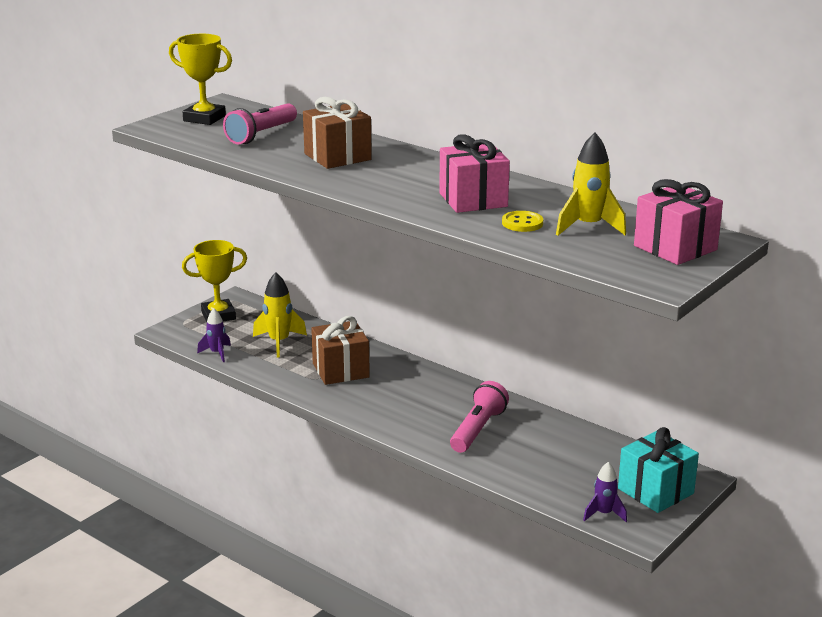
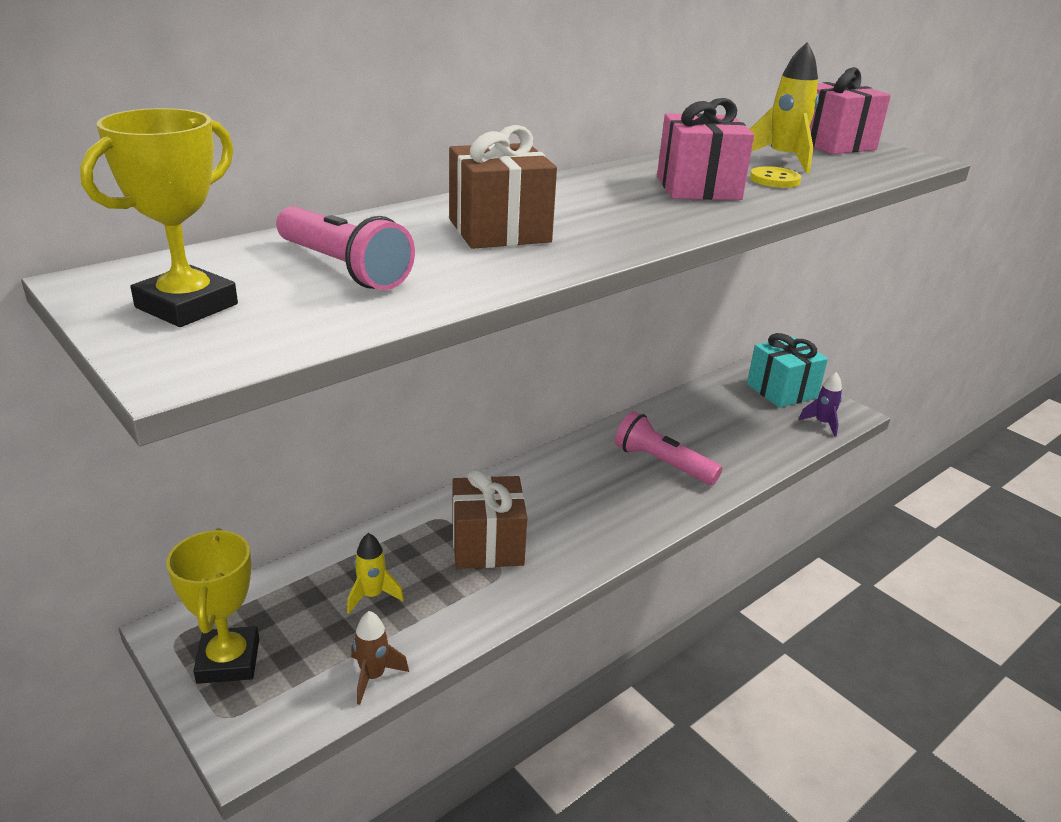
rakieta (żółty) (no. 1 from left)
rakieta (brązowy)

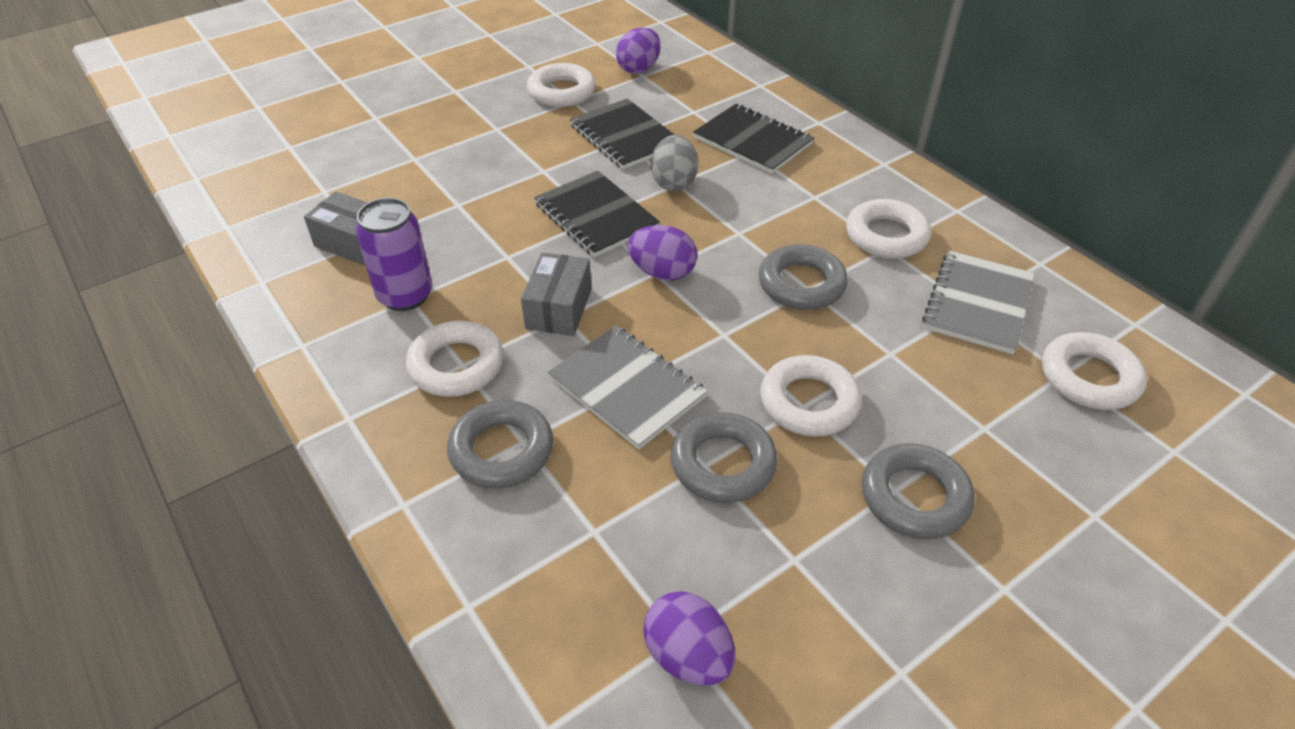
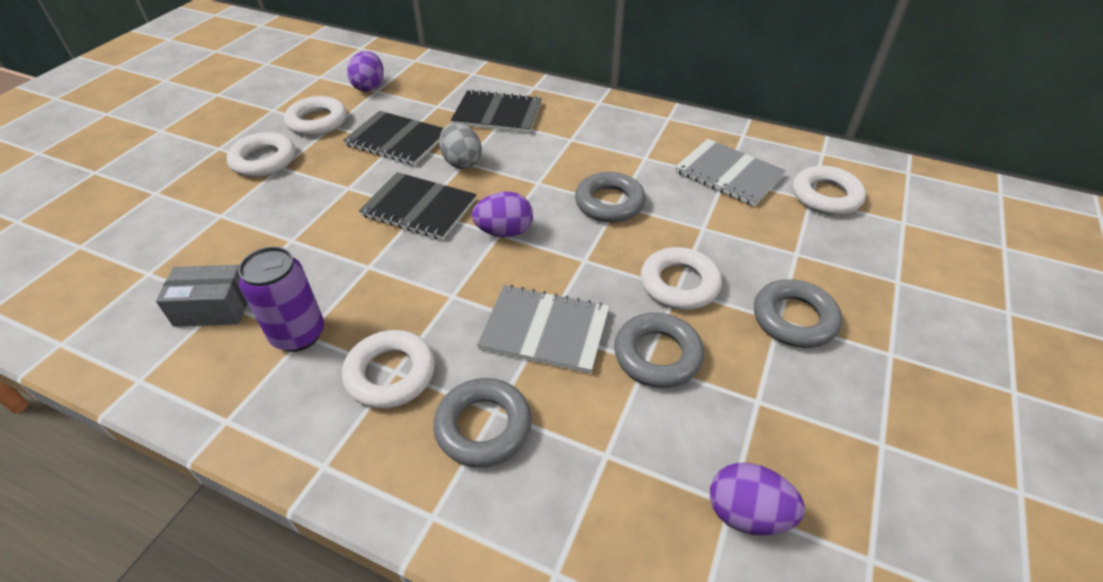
pierścień (biały) (no. 1 from left)
zeszyt (szary) (no. 2 from left)
pudełko (szary) (no. 2 from left in the first image)

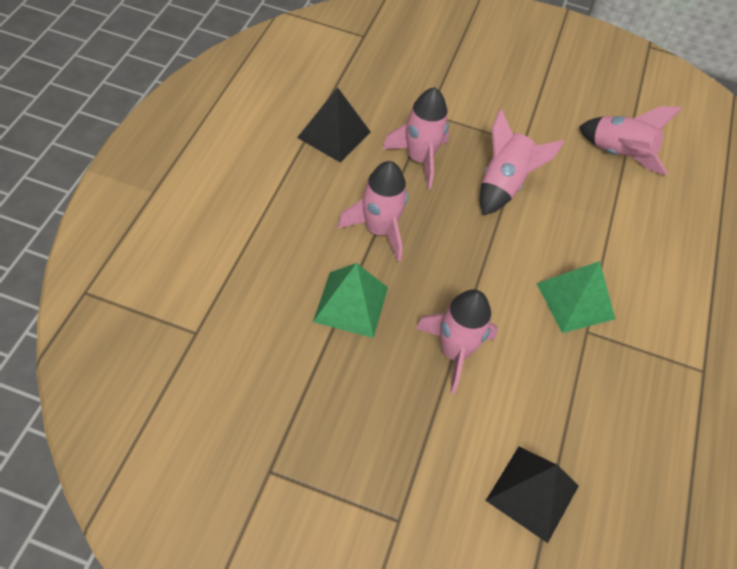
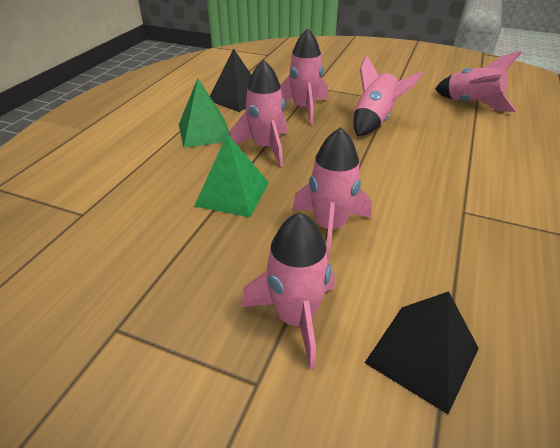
piramida (zielony) (no. 1 from left)
rakieta (różowy) (no. 2 from left)

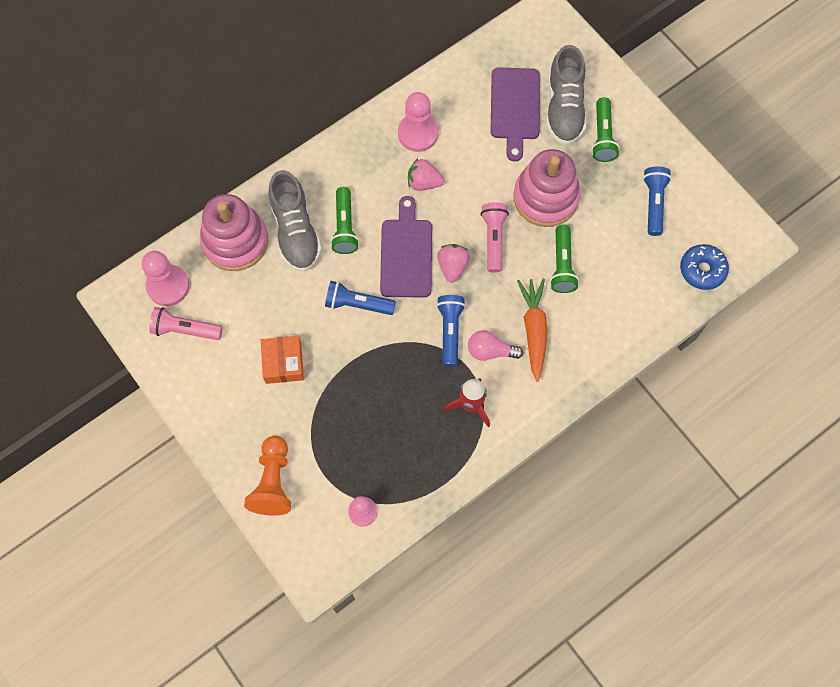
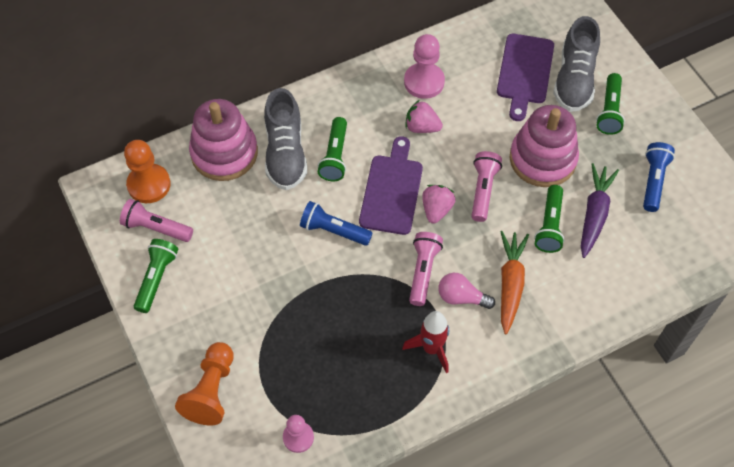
donut (niebieski)
pionek (pomarańczowy) (no. 1 from left)
latarka (różowy) (no. 2 from left)
pudełko (pomarańczowy)
marchewka (fioletowy)
latarka (zielony) (no. 1 from left)

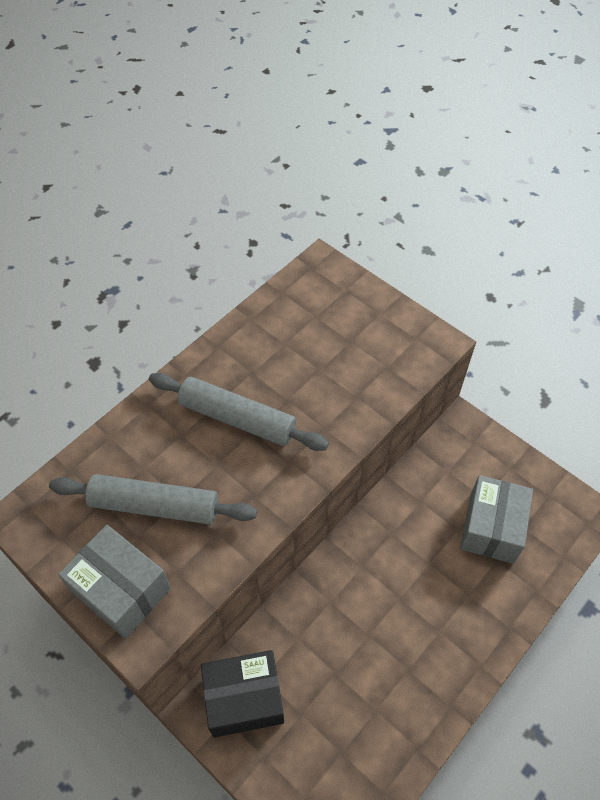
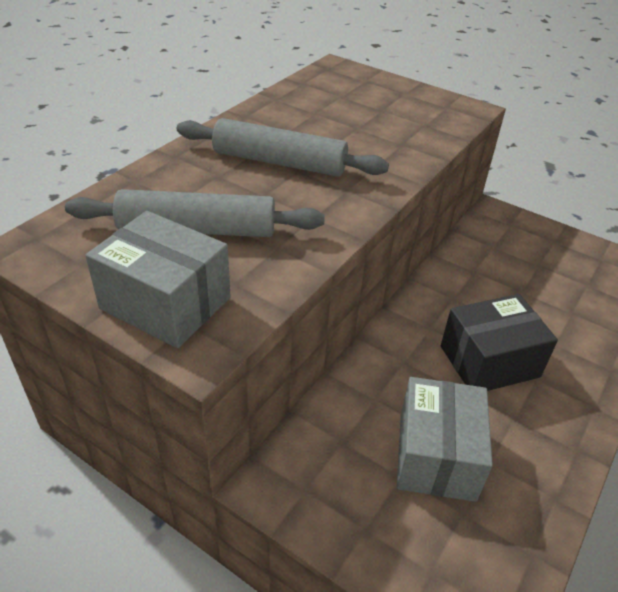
pudełko (szary) (no. 2 from left)
pudełko (czarny)

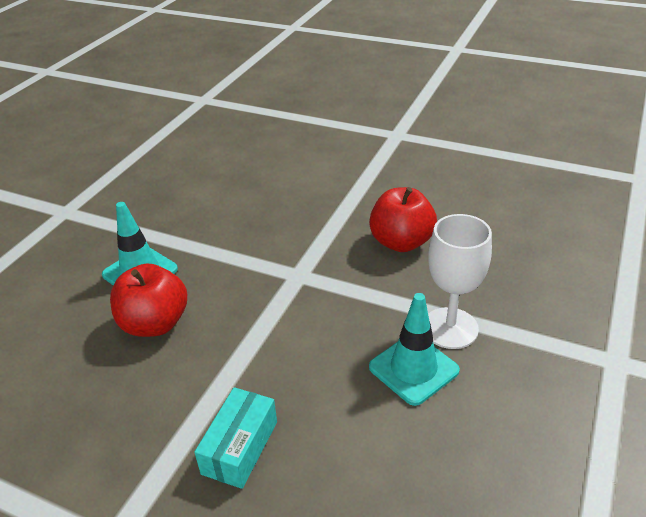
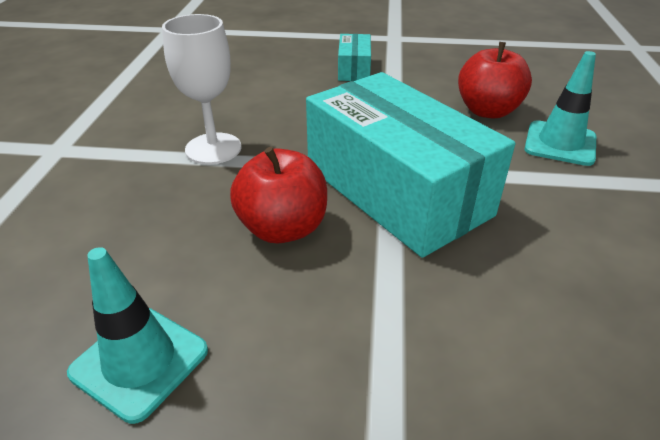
pachołek (turkusowy) (no. 1 from left)
pudełko (turkusowy) (no. 2 from left)

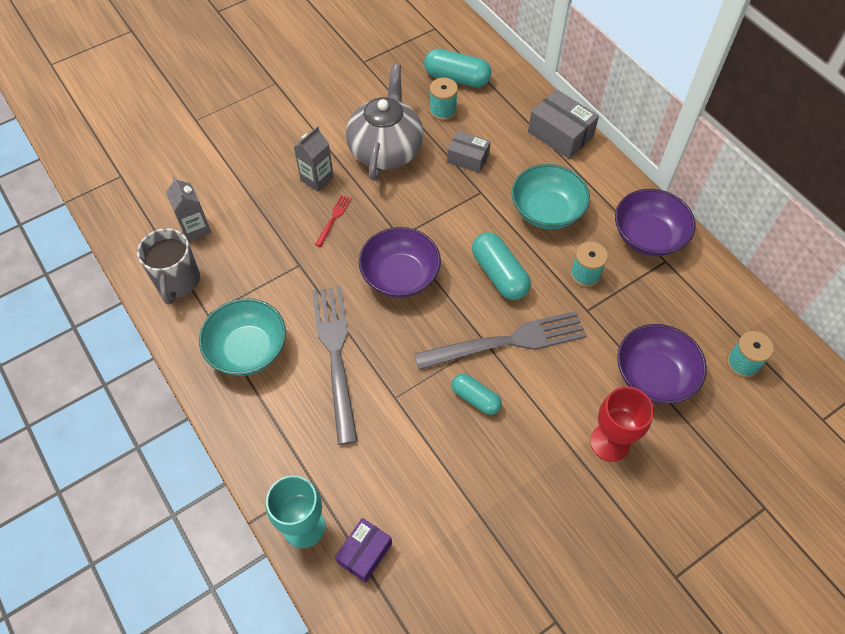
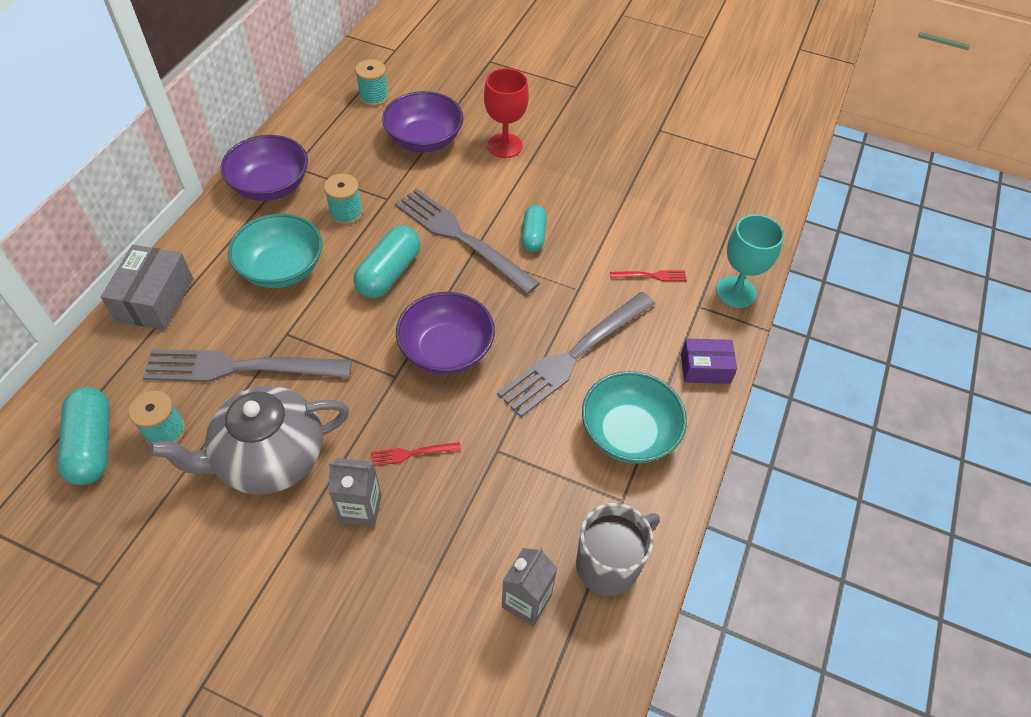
widelec (szary) (no. 1 from left)
pudełko (fioletowy)
widelec (czerwony) (no. 2 from left)

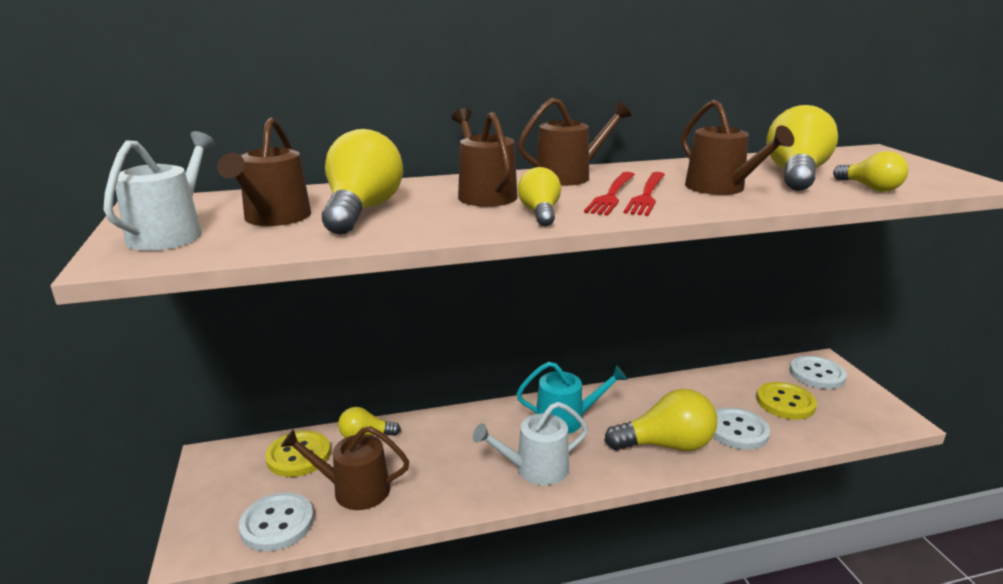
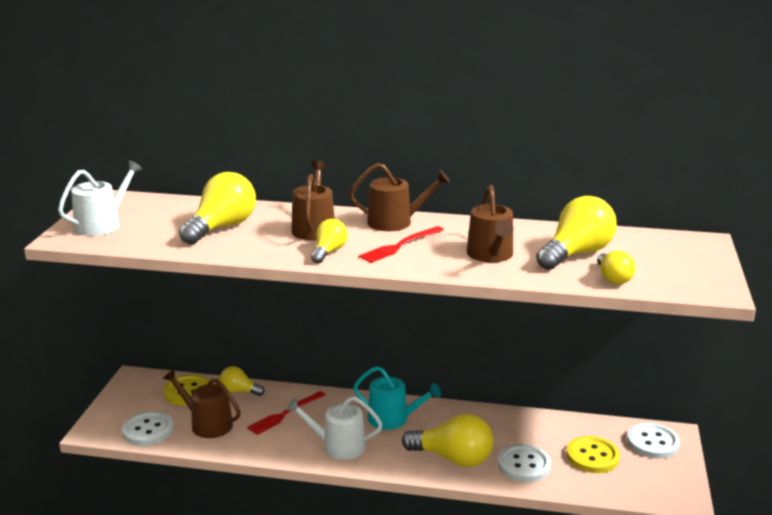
konewka (brązowy) (no. 1 from left in the first image)
widelec (czerwony) (no. 1 from left)

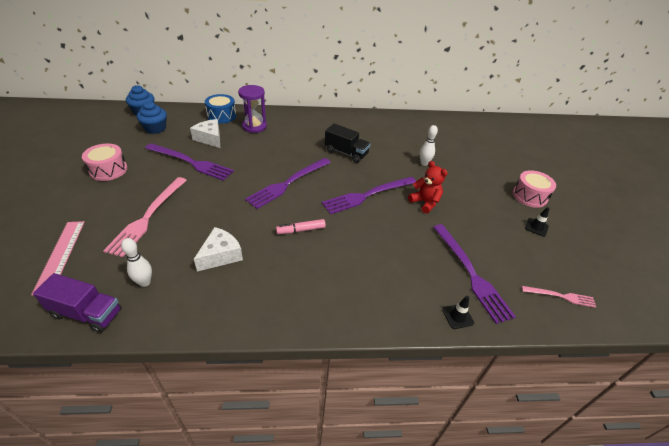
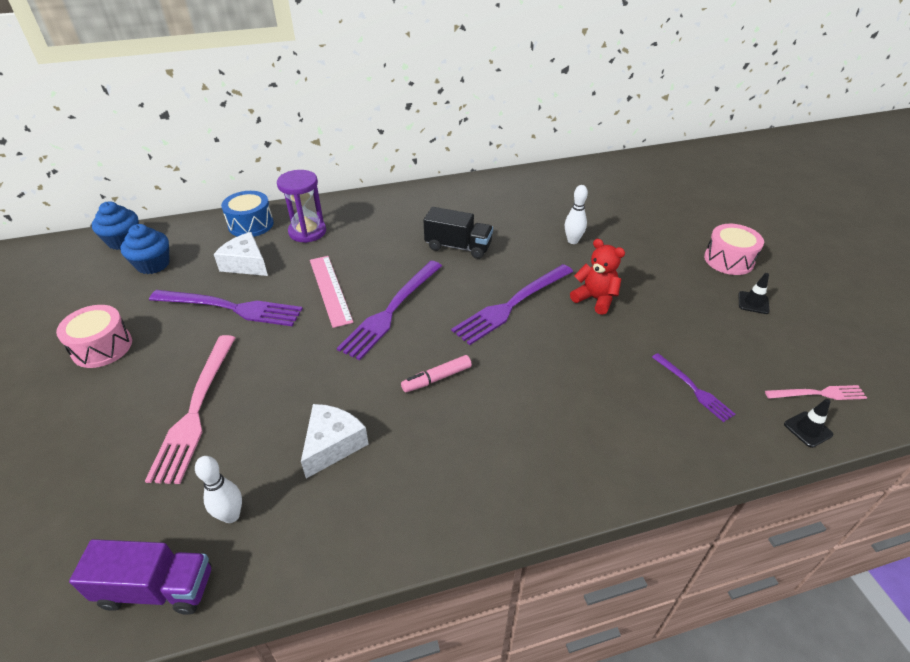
linijka (różowy)
widelec (fioletowy) (no. 4 from left)
pachołek (czarny) (no. 2 from left)

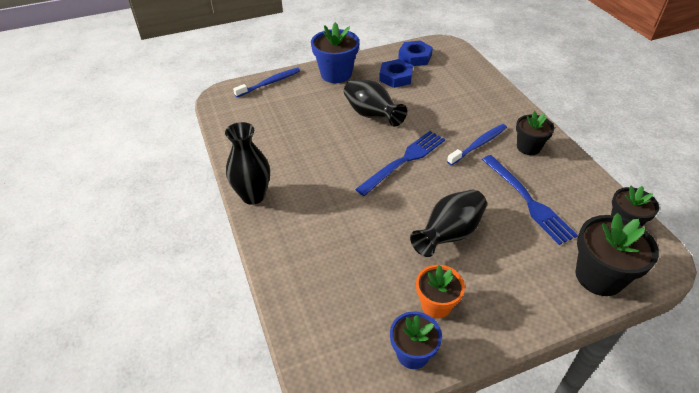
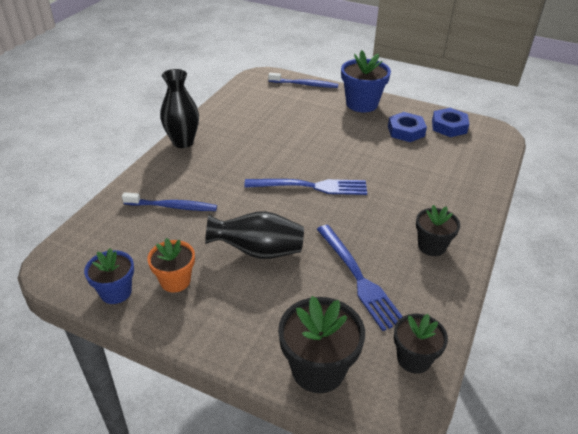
wazon (czarny) (no. 2 from left in the first image)
szczoteczka do zębów (niebieski) (no. 1 from left)
widelec (niebieski) (no. 2 from left)

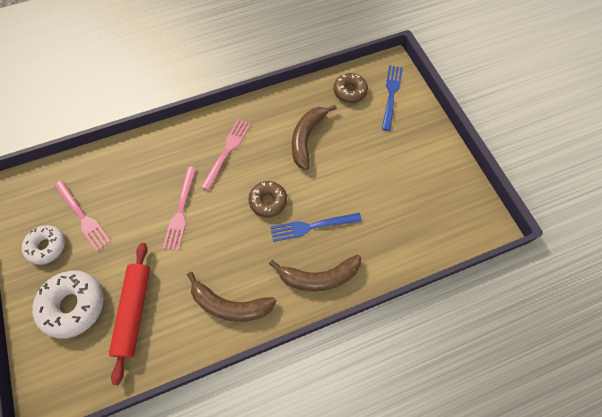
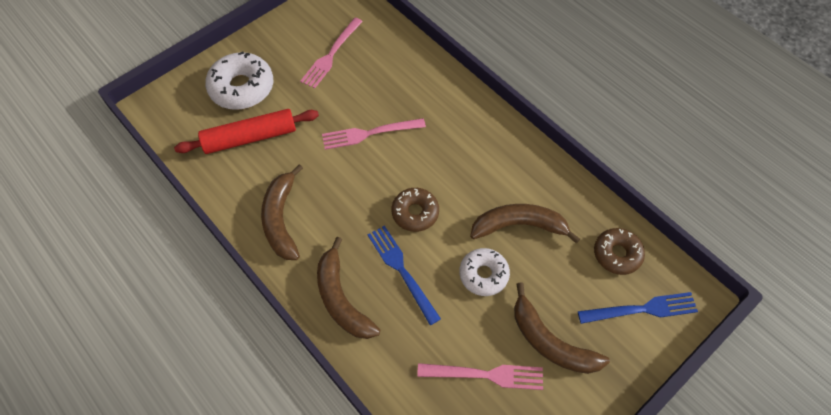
widelec (różowy) (no. 3 from left)
donut (biały) (no. 2 from left)
banan (brązowy) (no. 4 from left)

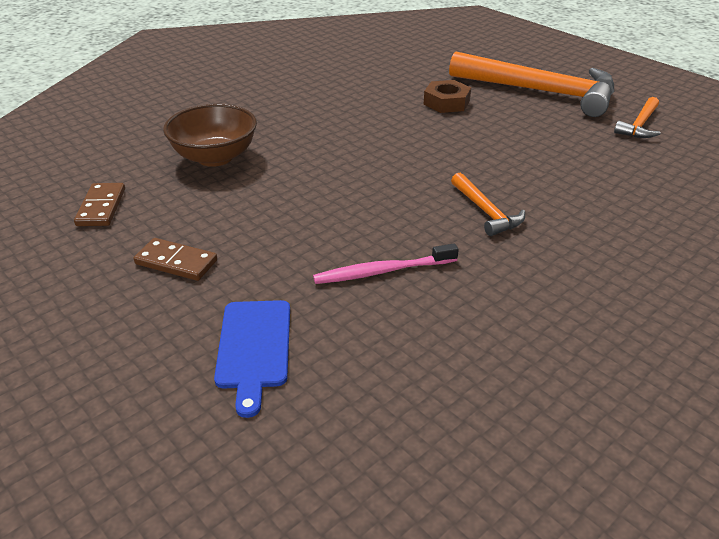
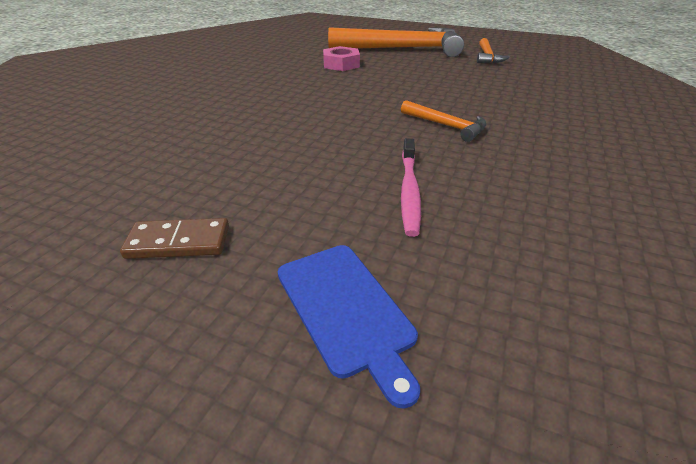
nakrętka (różowy)
miska (brązowy)
kostka domina (brązowy) (no. 1 from left in the first image)
szczoteczka do zębów (różowy)

